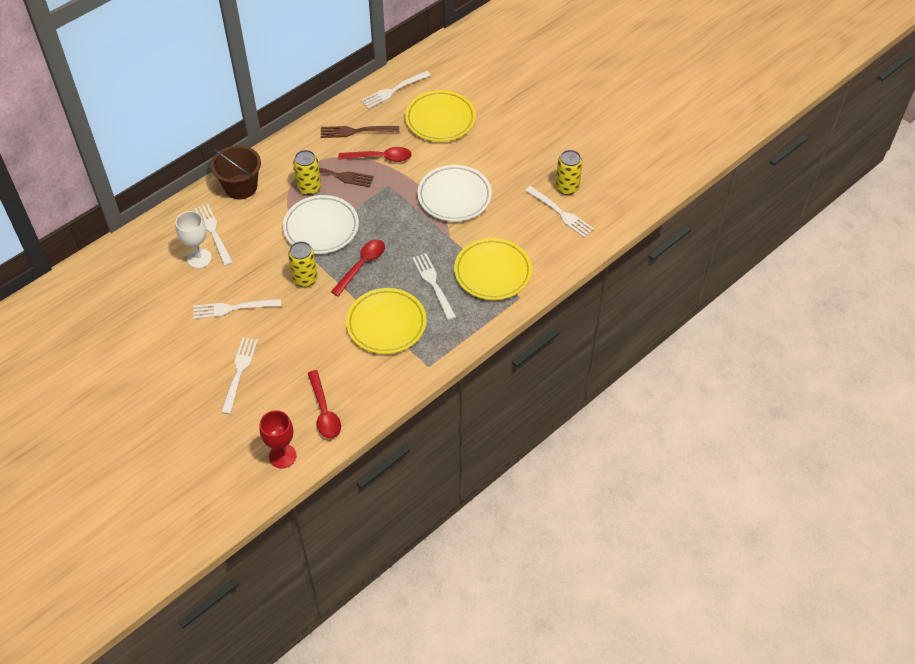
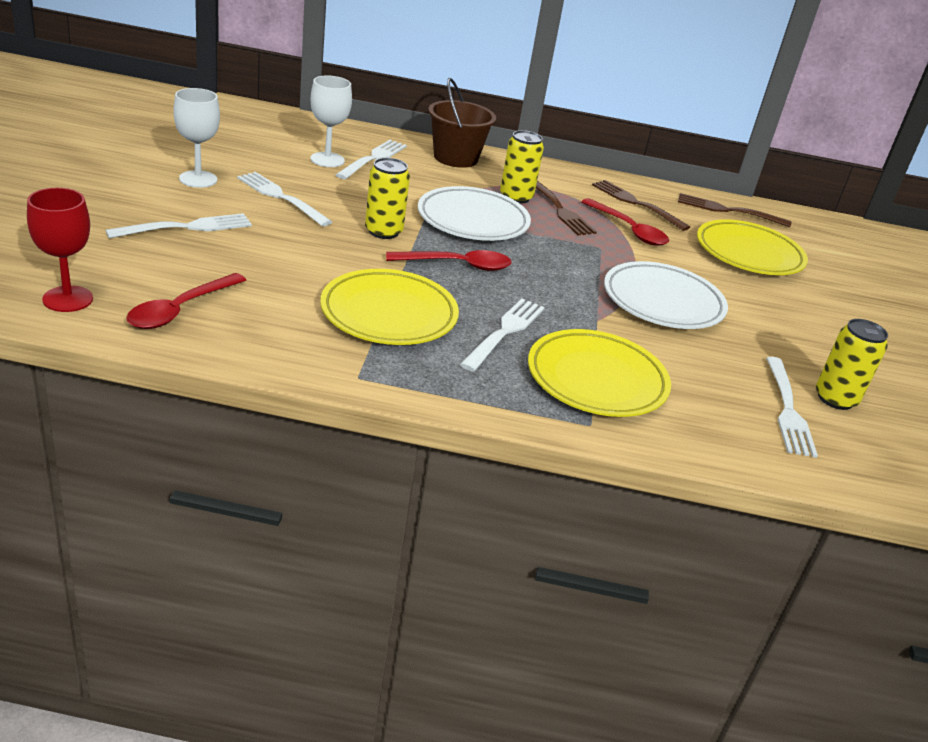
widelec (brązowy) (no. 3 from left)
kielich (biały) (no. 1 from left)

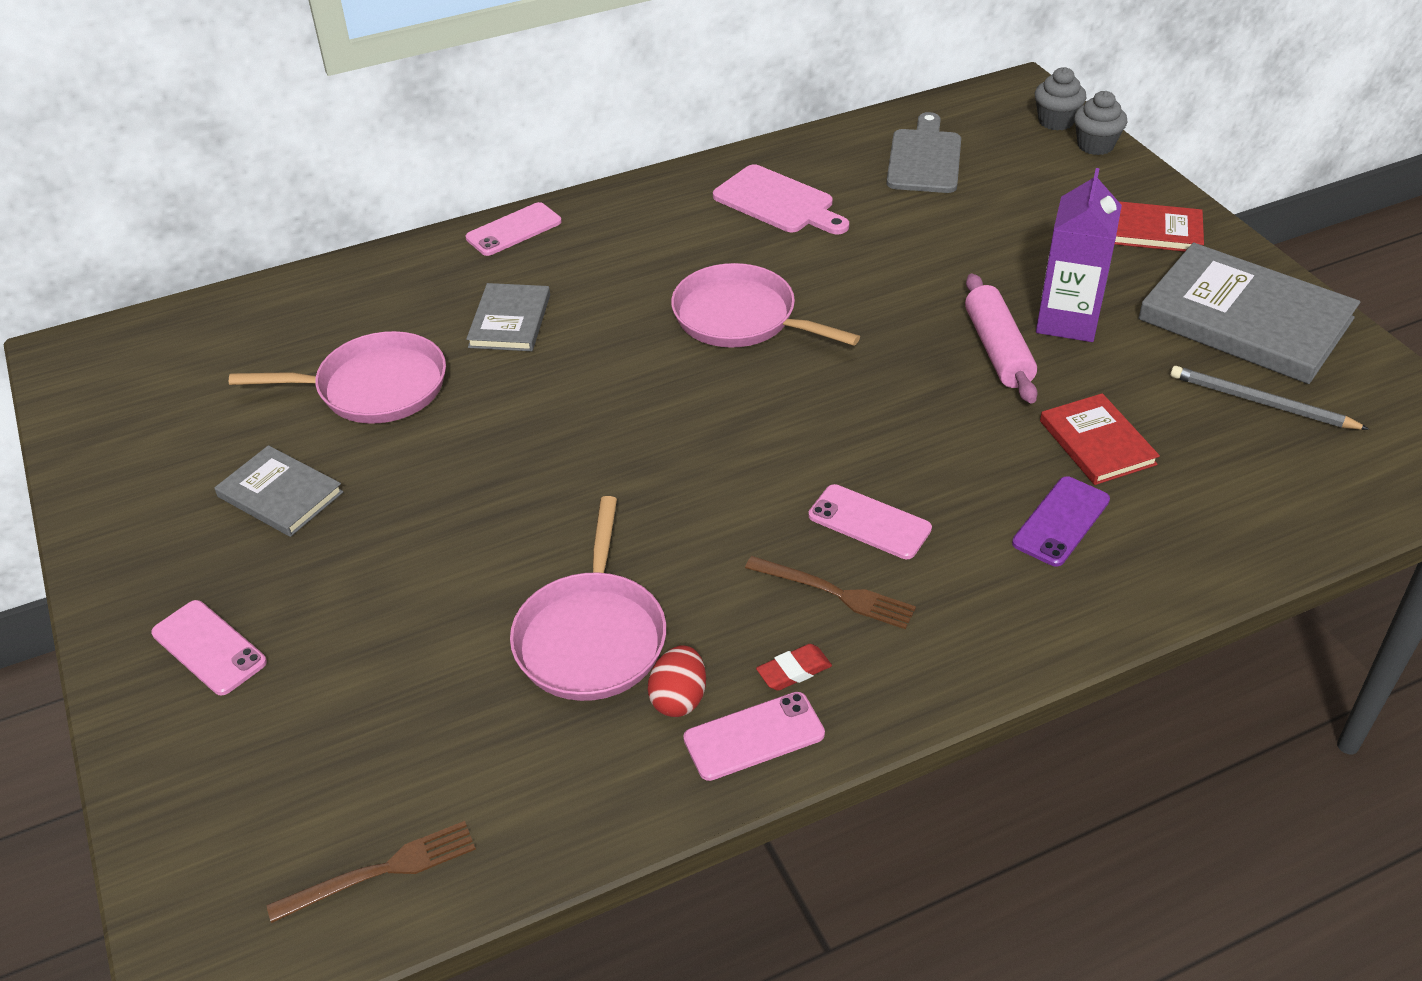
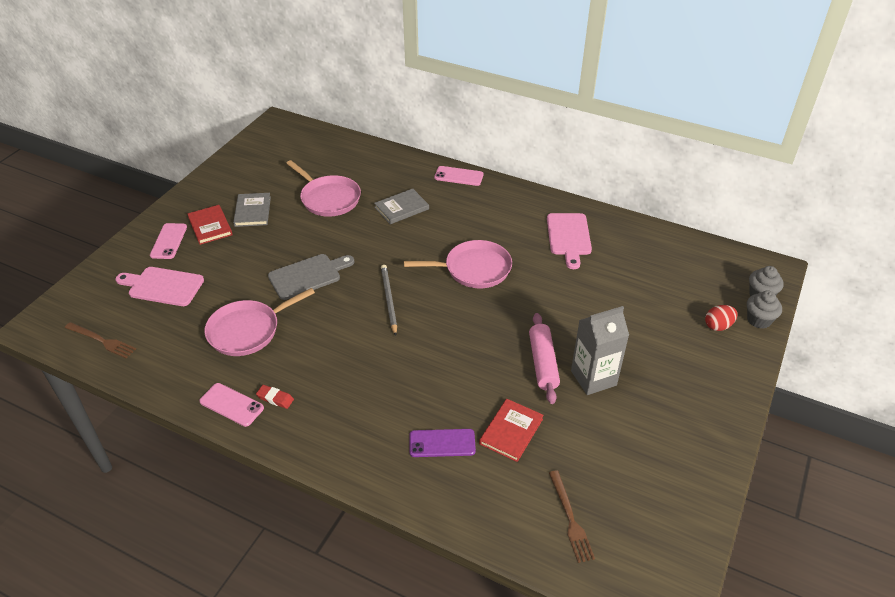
deska do krojenia (szary)
karton mleka (szary)
książka (czerwony) (no. 1 from left)
książka (szary) (no. 3 from left in the first image)
patelnia (różowy) (no. 3 from left)
wałek do ciasta (różowy)
ołówek (szary)
telefon (różowy) (no. 4 from left in the first image)
widelec (brązowy) (no. 2 from left)
jajko (czerwony)
deska do krojenia (różowy) (no. 1 from left)

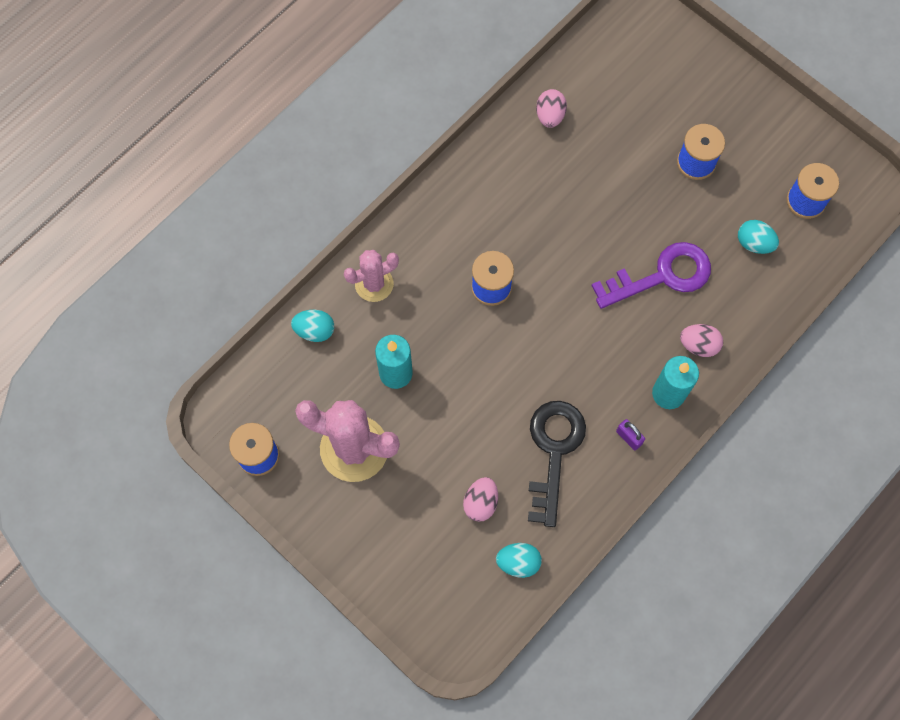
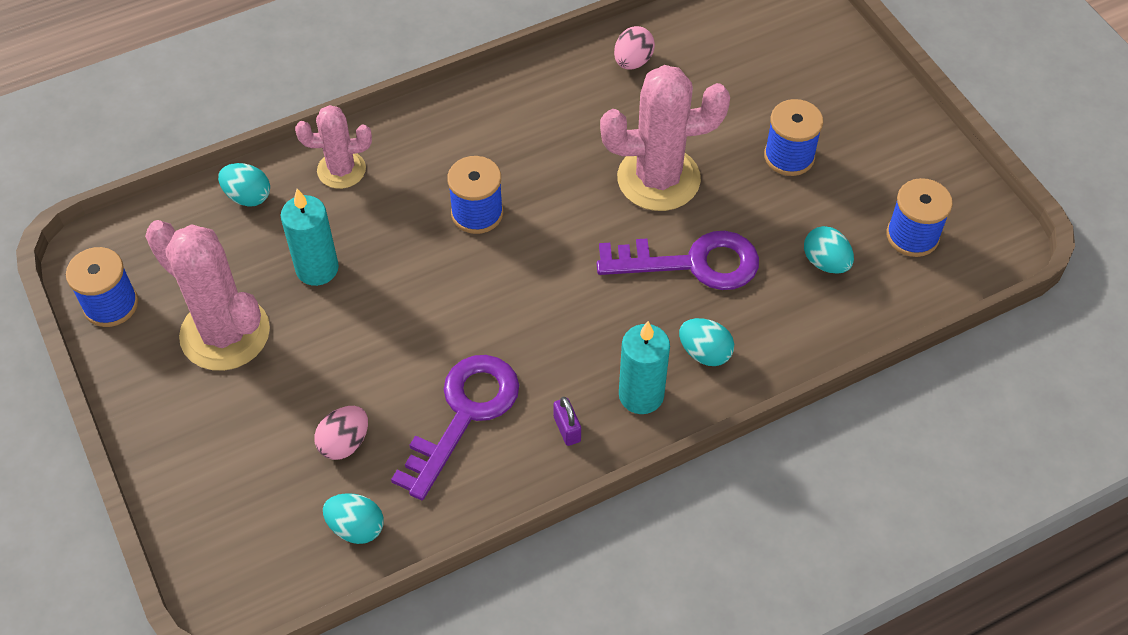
jajko (turkusowy) (no. 3 from left)
klucz (fioletowy) (no. 1 from left)
kaktus (różowy) (no. 3 from left)

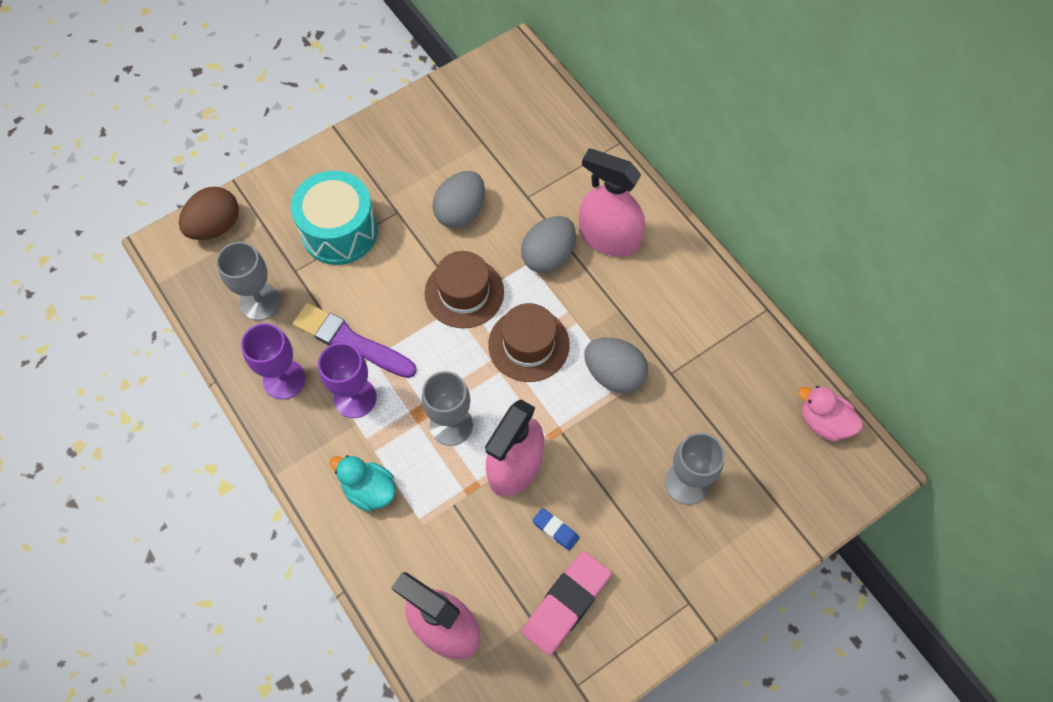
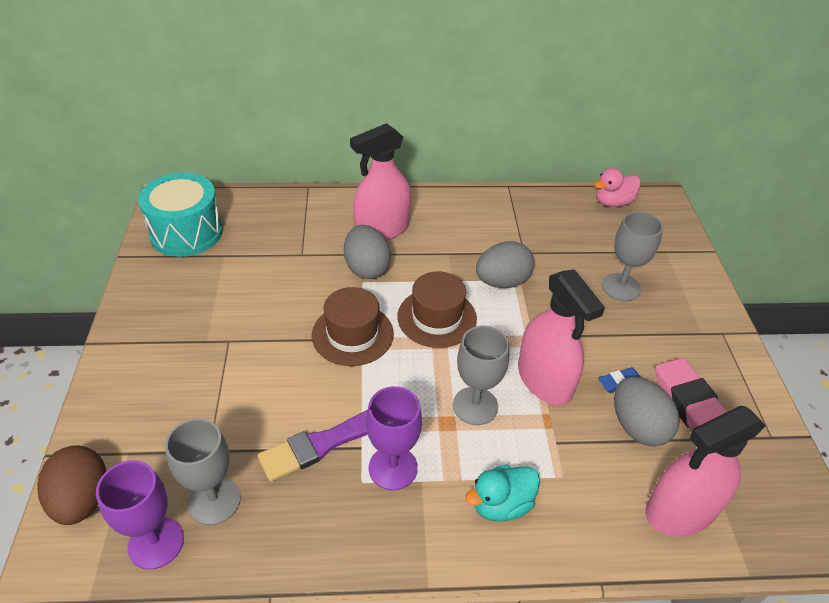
bęben (turkusowy)
jajko (szary) (no. 3 from left)
kielich (fioletowy) (no. 1 from left)

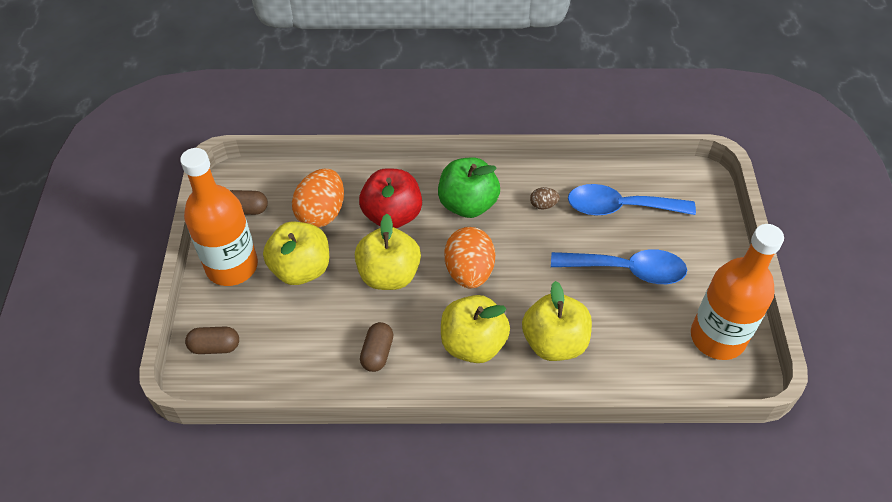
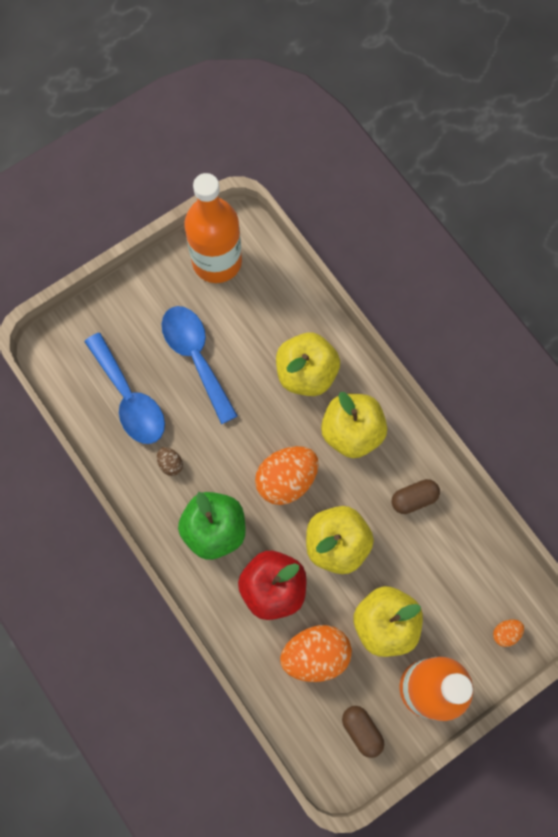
jajko (pomarańczowy) (no. 3 from left)

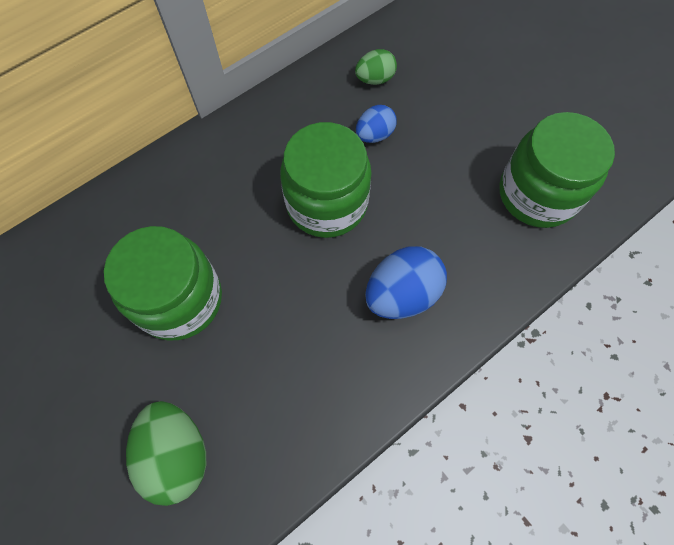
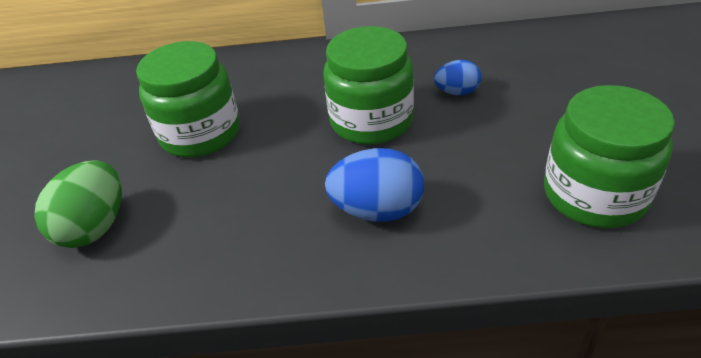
jajko (zielony) (no. 2 from left in the first image)

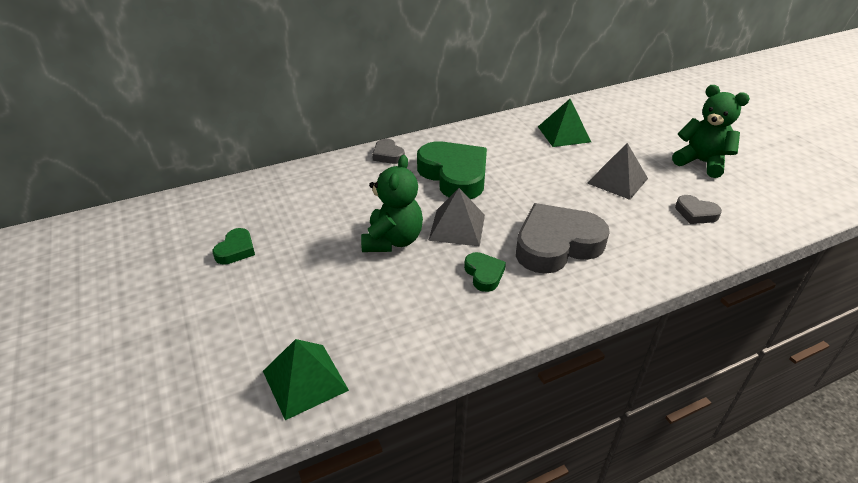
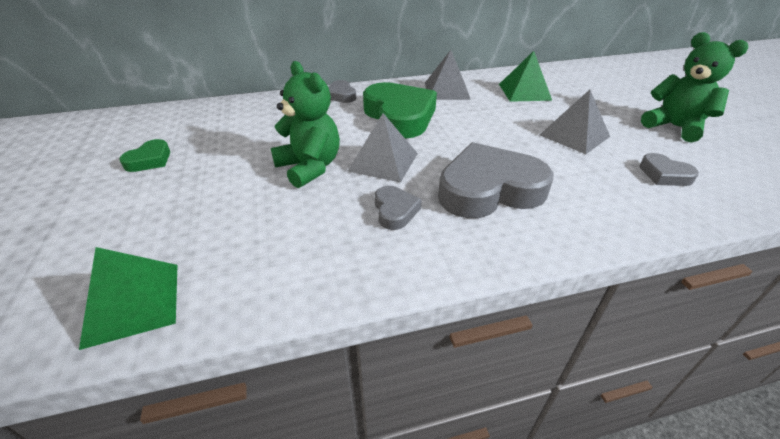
miś (zielony) (no. 1 from left)
serce (szary) (no. 2 from left)
piramida (szary) (no. 2 from left)

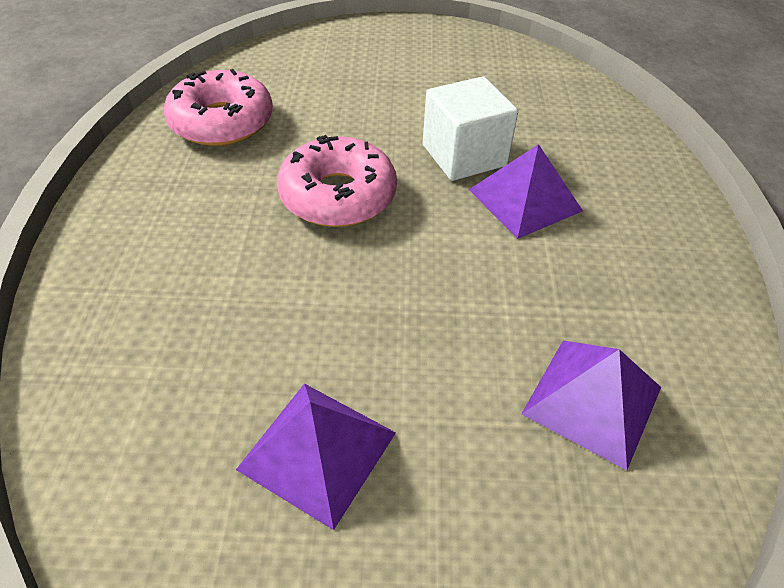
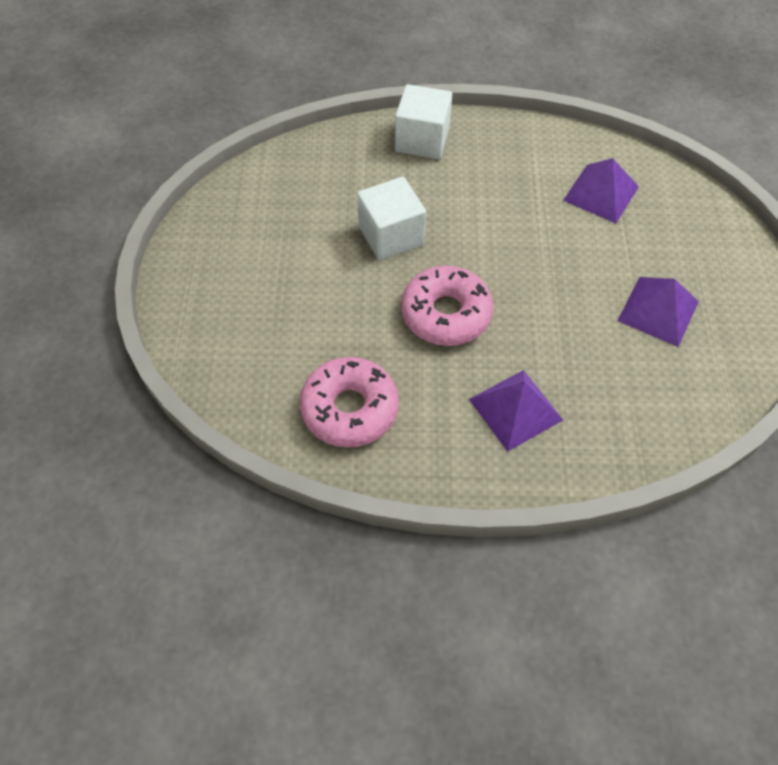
piramida (fioletowy) (no. 1 from left)
sześcian (biały) (no. 2 from left)

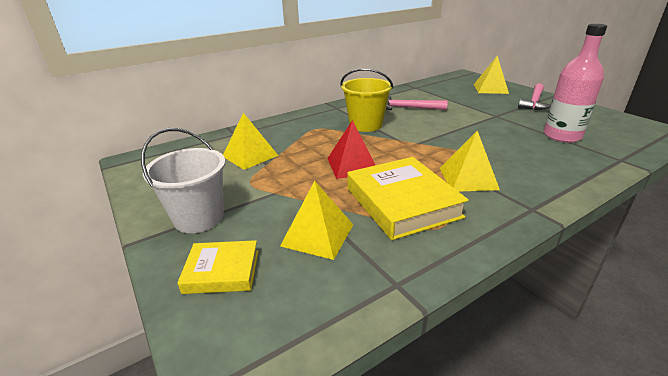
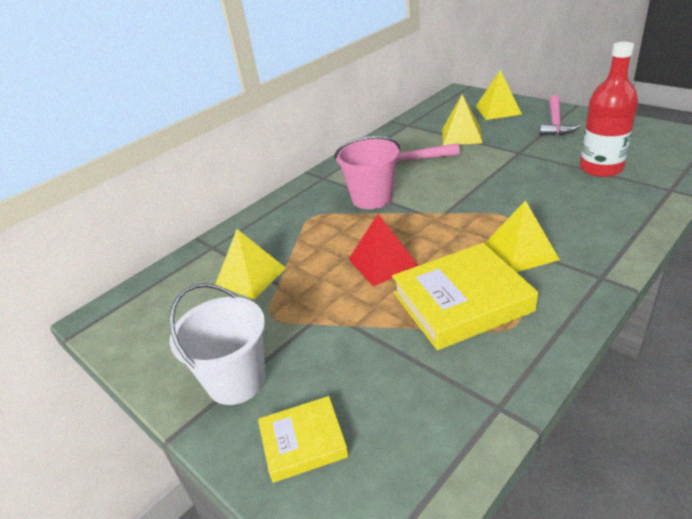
butelka (czerwony)
wiadro (różowy)
książka (żółty) (no. 2 from left)
piramida (żółty) (no. 2 from left)

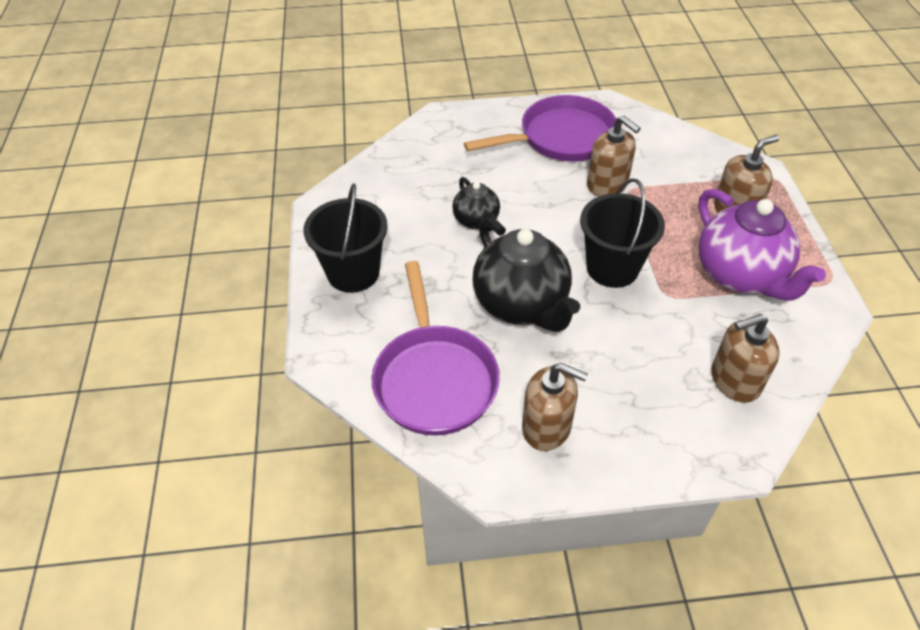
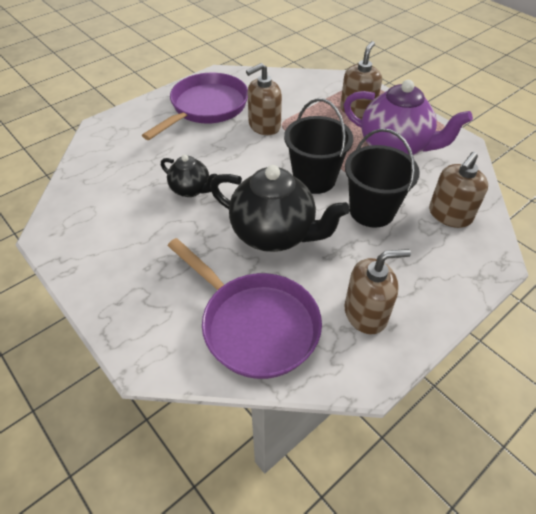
dozownik mydła (brązowy) (no. 1 from left)
wiadro (czarny) (no. 2 from left)

